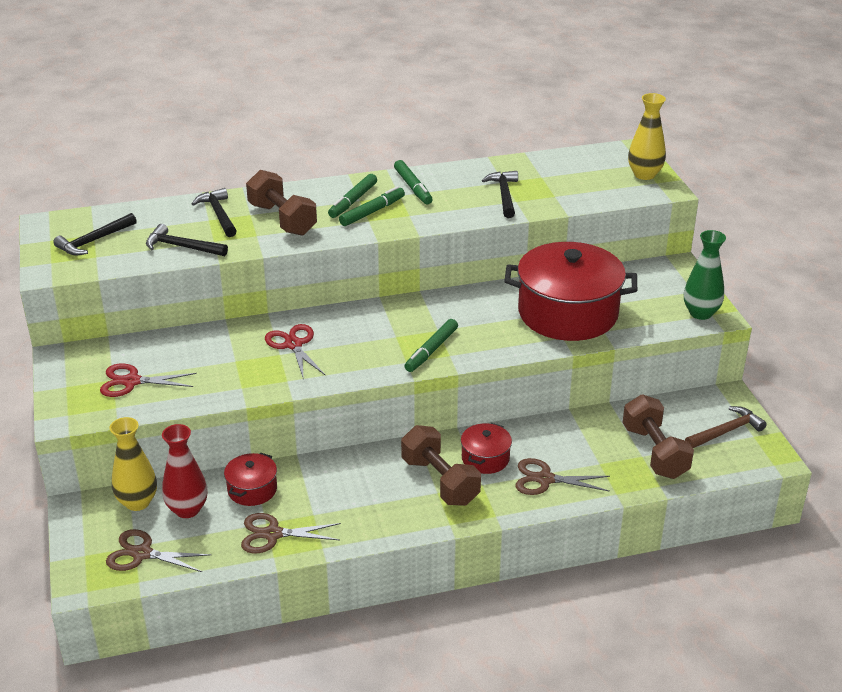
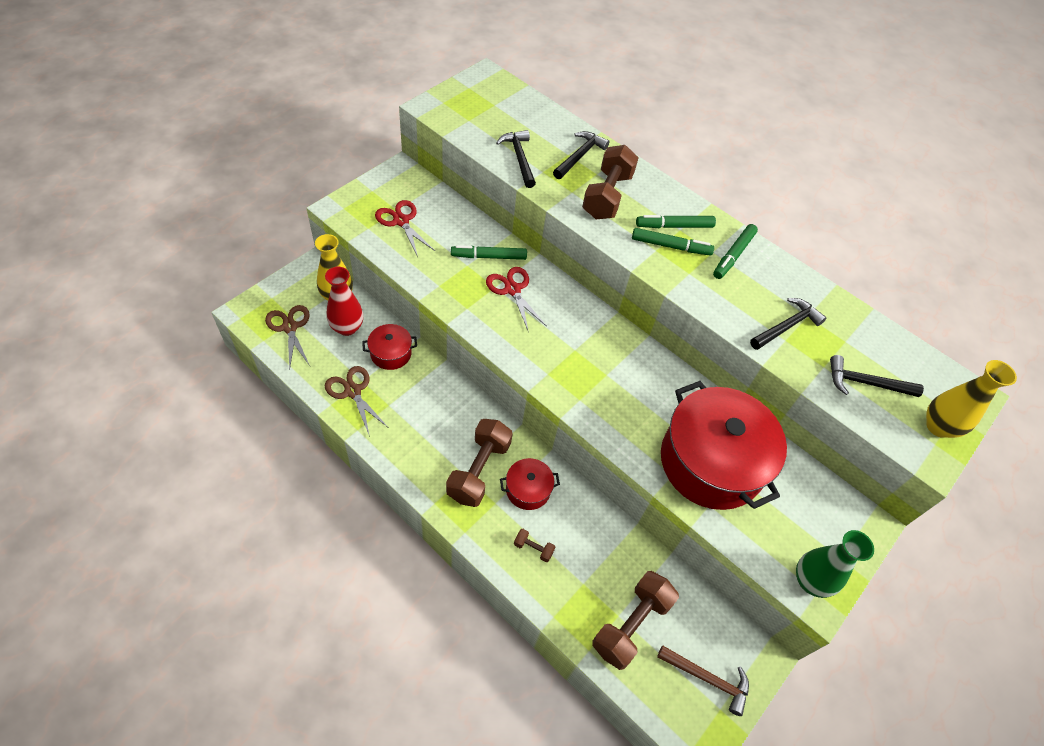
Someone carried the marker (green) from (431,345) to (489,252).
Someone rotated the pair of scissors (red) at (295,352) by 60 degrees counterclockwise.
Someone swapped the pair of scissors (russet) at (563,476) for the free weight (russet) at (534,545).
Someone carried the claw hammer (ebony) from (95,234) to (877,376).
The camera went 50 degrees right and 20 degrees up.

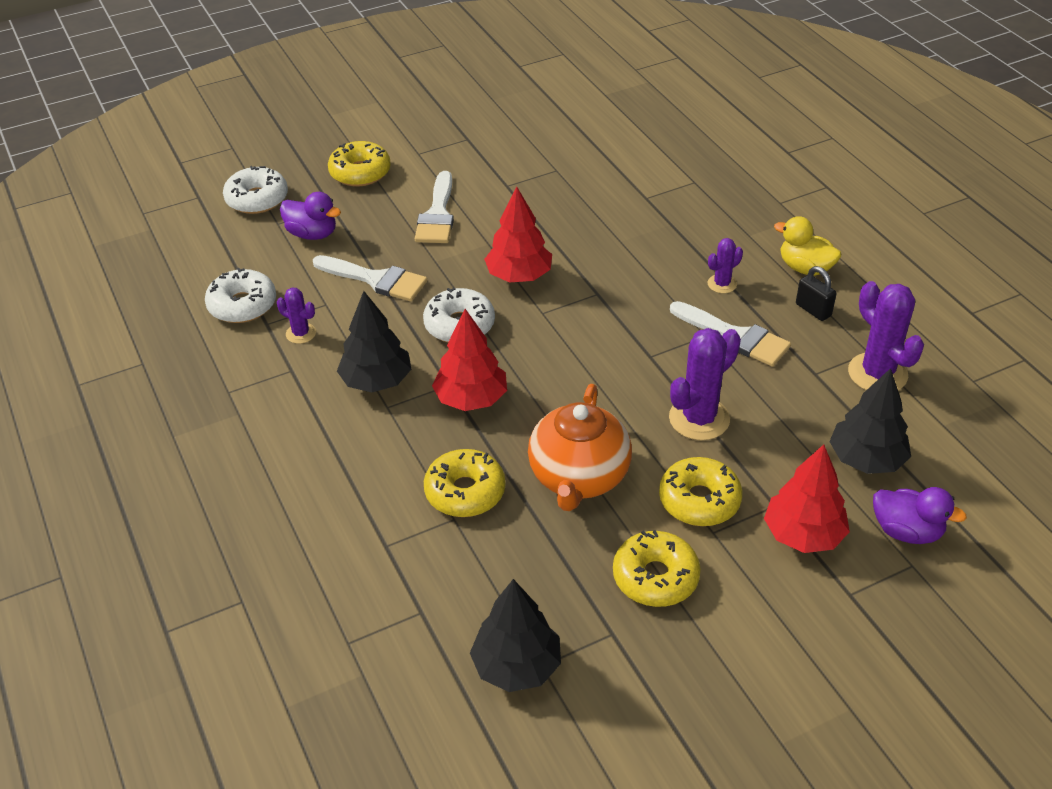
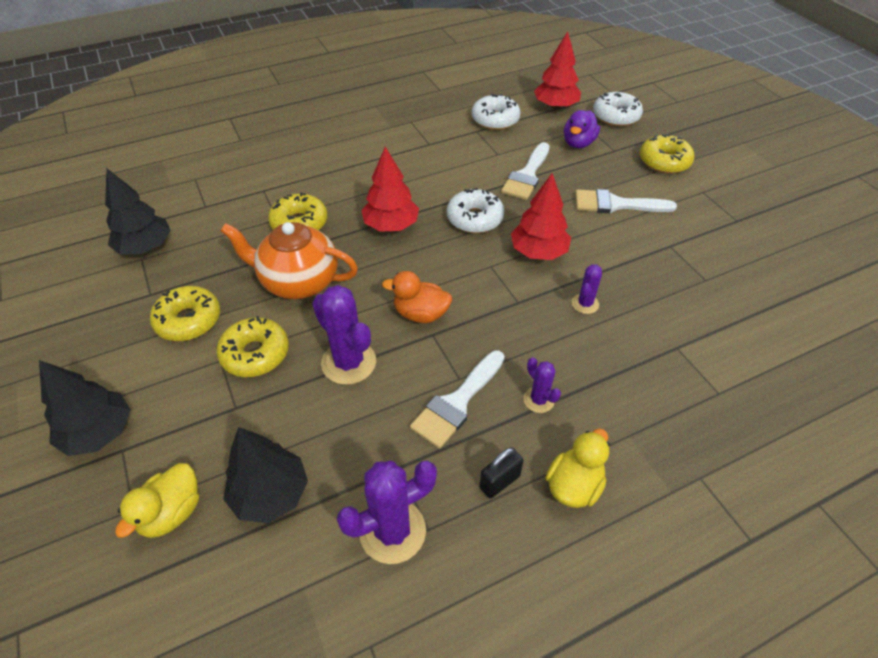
Someone carried the tree (ebony) from (374,342) to (85,408).
Someone repainted the duck (violet) at (920,515), which became the duck (bright yellow) at (157,500).
Someone put down the duck (bright orange) at (417,297).
Someone carried the tree (red) from (807,498) to (557,70).
Someone carried the cactus (violet) from (296,315) to (587,289).
The camera went 90 degrees right and 5 degrees up.

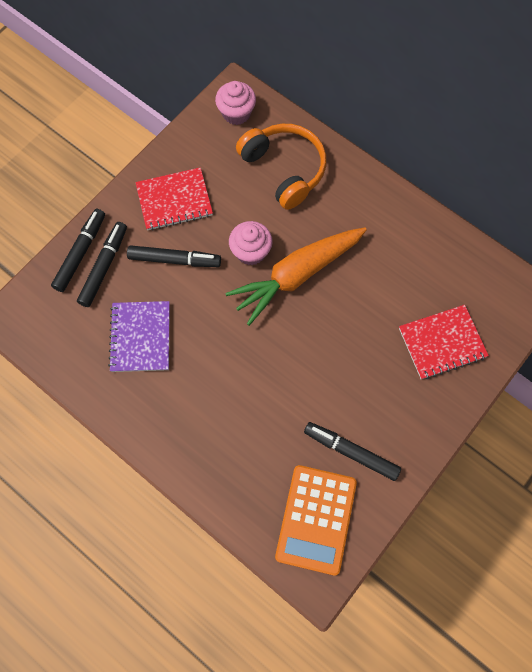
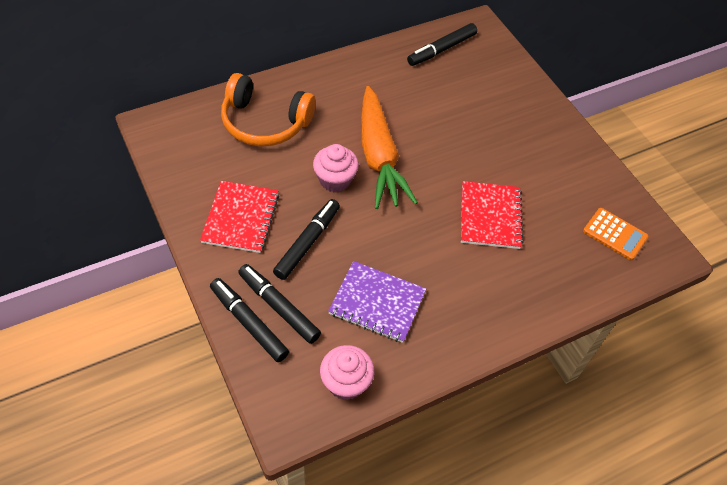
Someone rotated the headset (bright orange) at (281,167) by 150 degrees counterclockwise.
Someone carried the fairy cake (rosy) from (235,103) to (347,372).
Someone carried the marker (ebony) from (352,451) to (442,44).
Someone carried the notebook (red) from (444,342) to (492,215).
Someone scaled the adding machine (bright orange) at (316,520) by 0.61.
The camera went 70 degrees left and 15 degrees down.

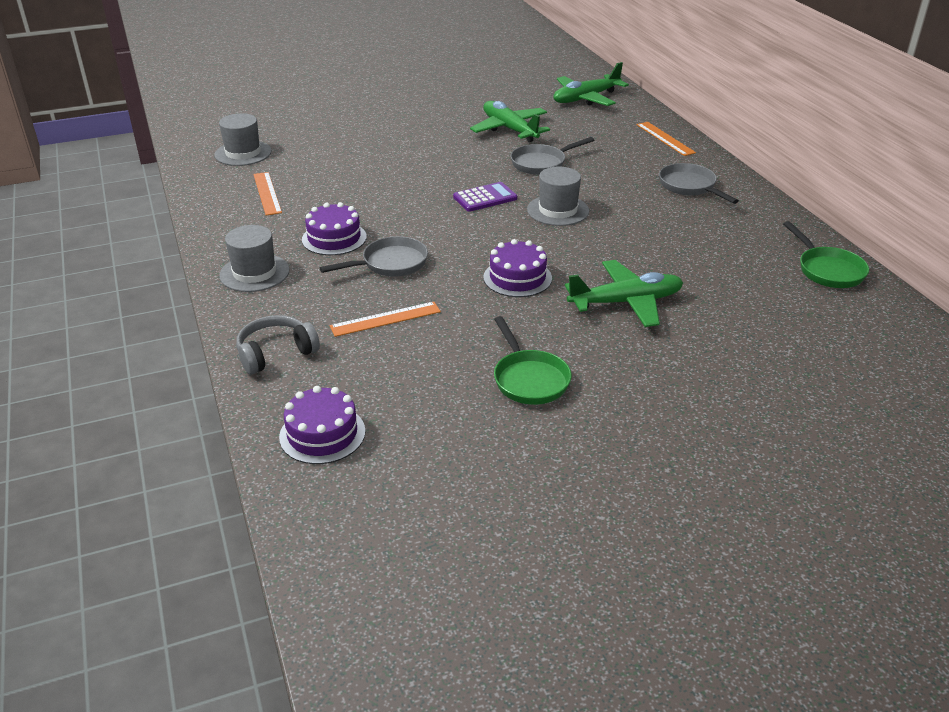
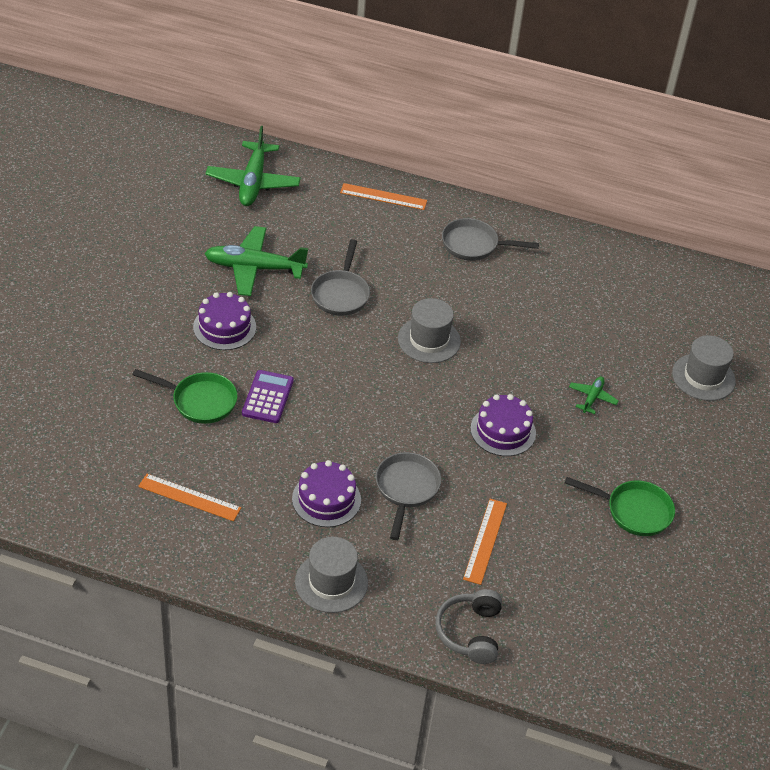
Someone carried the skillet (green) from (826,254) to (185,396).
Someone carried the gateau (violet) from (322,425) to (224,321).
Someone carried the adding machine (violet) from (485,197) to (268,396).
Someone scaled the aeroplane (green) at (624,293) by 0.48.
Someone carried the hat (grey) from (243,139) to (704,368).
The camera went 55 degrees left and 10 degrees up.

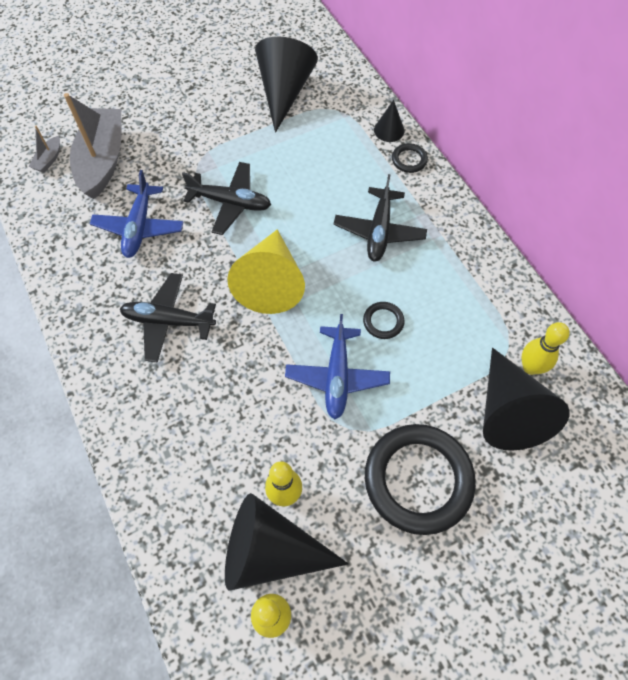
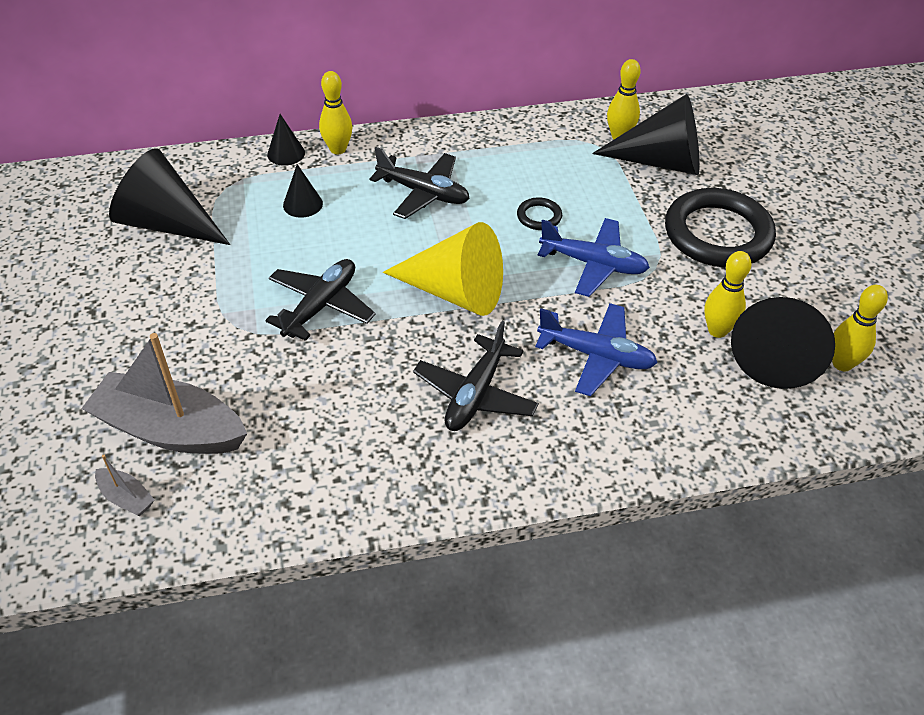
Someone put down the cone shape (ebony) at (303,191).
Someone swapped the ring (ebony) at (410,158) for the bowling pin (bright yellow) at (335,112).
Someone carried the aeroplane (cobalt) from (136,214) to (596,349).
The camera went 75 degrees left and 15 degrees down.

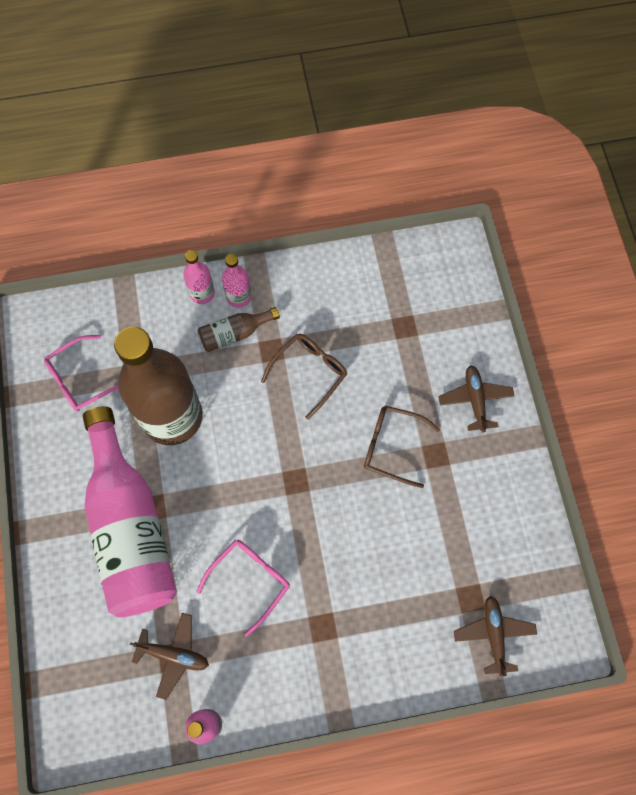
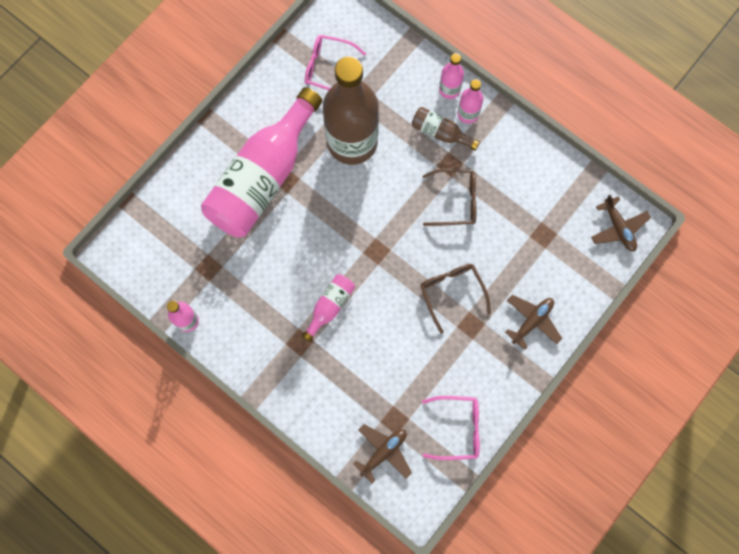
Someone put down the bottle (rosy) at (328,308).
Someone carried the eyeglasses (rosy) from (243,588) to (451,428).
Someone carried the aeroplane (russet) from (169,656) to (621,223).
The camera went 50 degrees right and 5 degrees up.

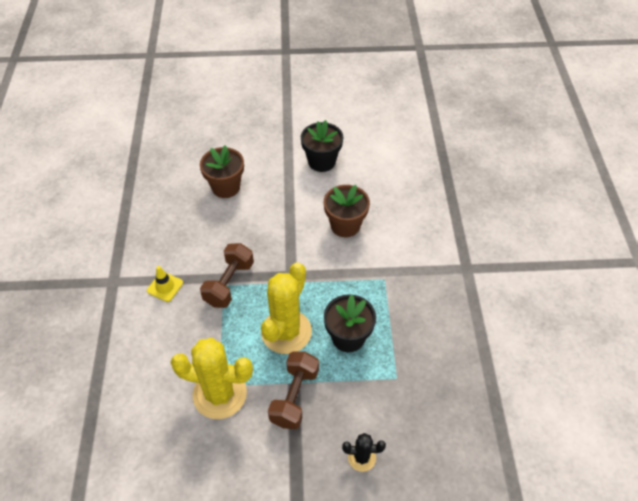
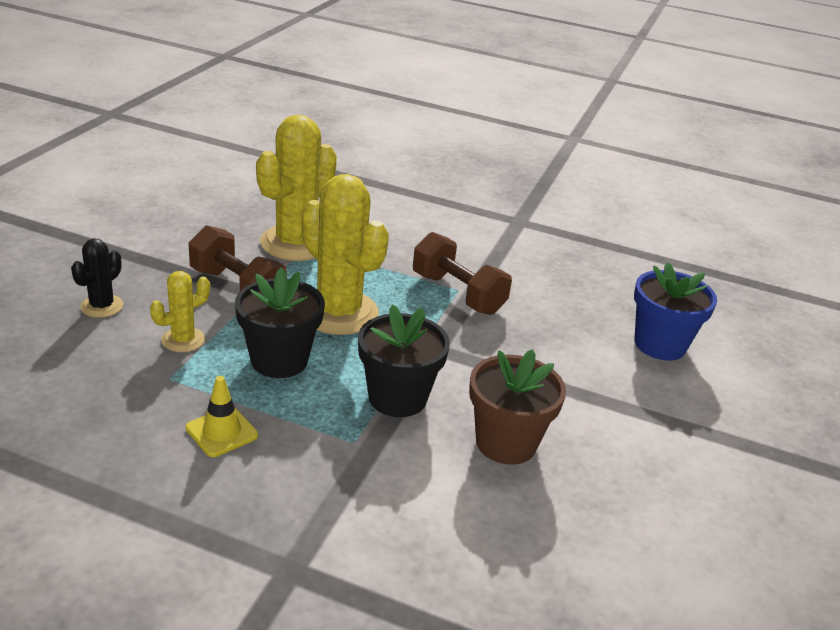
Someone put down the cactus (bright yellow) at (180,311).
Someone carried the traffic cone (bright yellow) from (165,284) to (222,416).
Someone carried the potted plant (ebony) from (322,146) to (404,360).
Someone repainted the potted plant (russet) at (222,171), which became the potted plant (cobalt) at (675,311).
The camera went 110 degrees right and 20 degrees down.

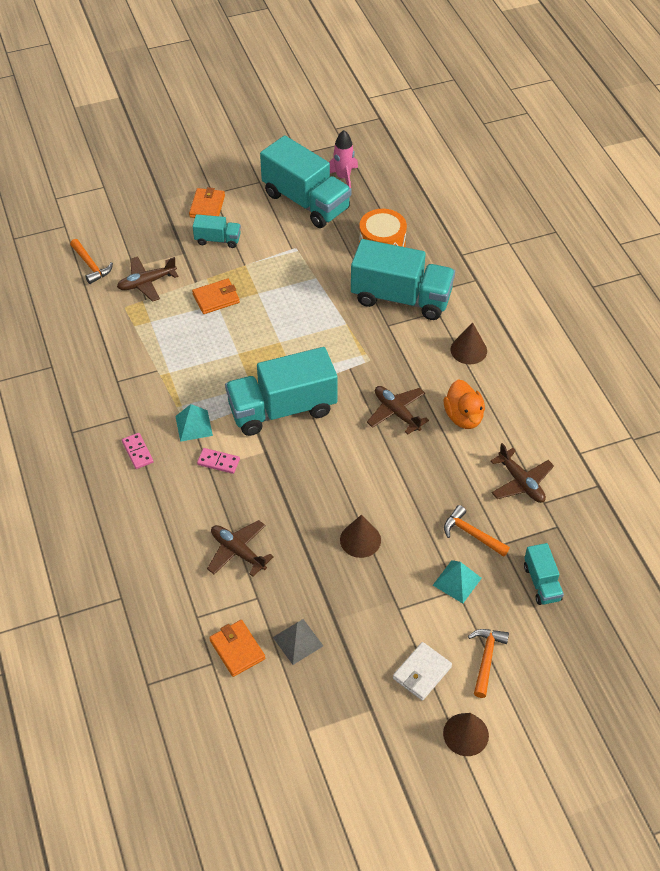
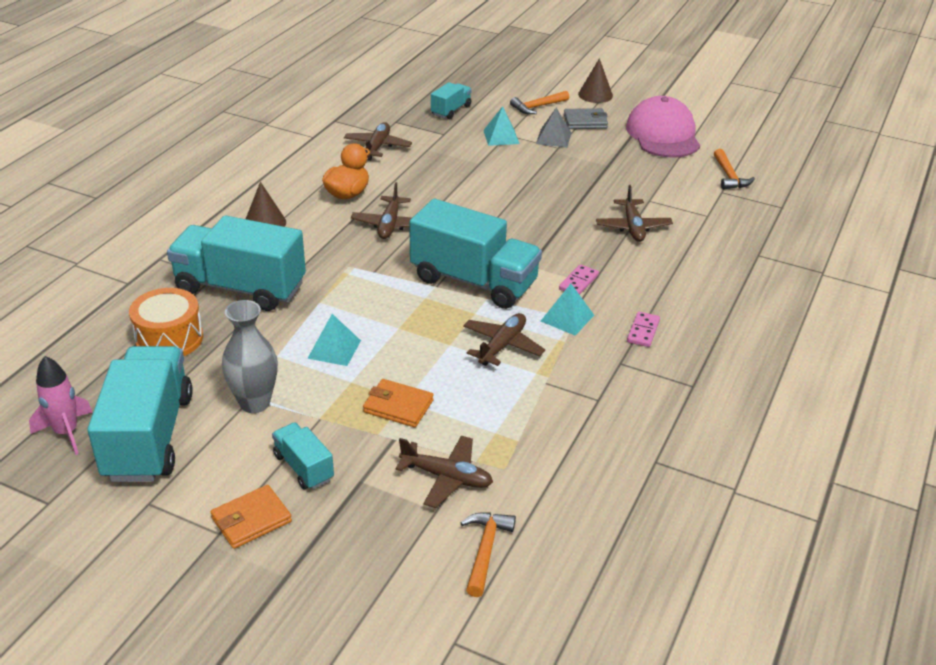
Someone rotated the toy truck (teal) at (403,279) by 45 degrees counterclockwise.
Someone put down the vase (grey) at (250,356).
Someone put down the pyramid (teal) at (334,340).
Someone put down the aeroplane (russet) at (504,339).
Someone carried the pyramid (grey) from (298,642) to (553,128).
Someone rotated the domino tile (rosy) at (218,461) by 60 degrees clockwise.
Someone repainted the billfold (pure white) at (422,671), which became the billfold (grey) at (586,118).
Someone put down the baseball cap (rosy) at (663,127).
Someone carried the claw hammer (bright orange) from (477,531) to (734,169).
Someone took away the billfold (bright orange) at (237,648).
Someone took away the cone shape (russet) at (360,536).
The camera went 135 degrees left and 15 degrees down.

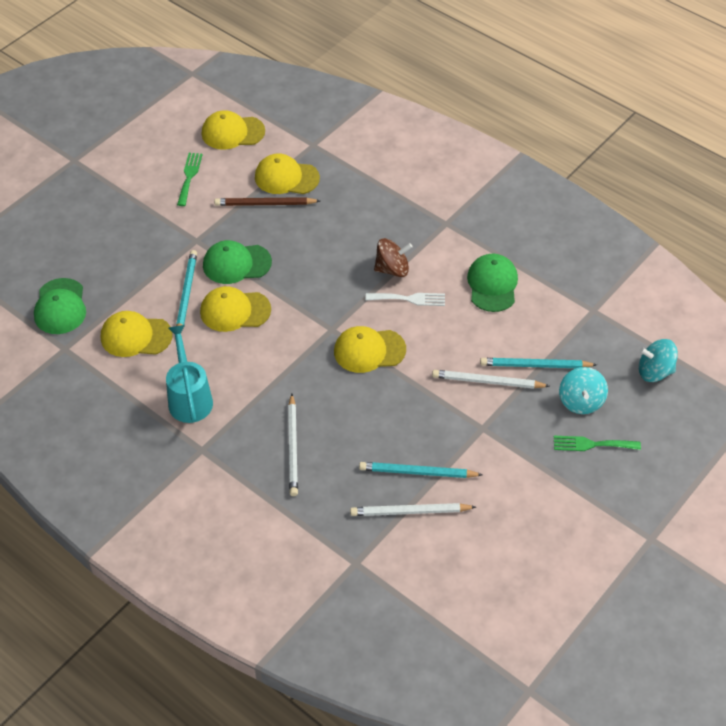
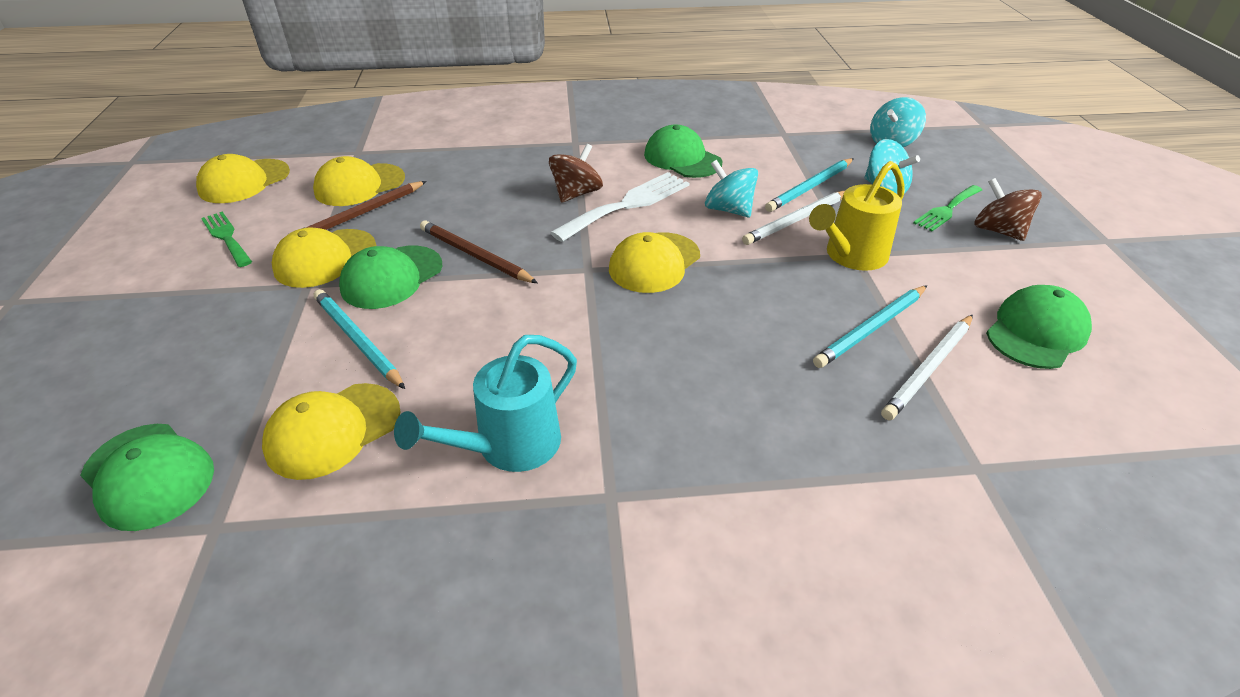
Someone carried the baseball cap (bright yellow) from (235,309) to (324,257).
Someone rotated the watering can (teal) at (189,374) by 75 degrees counterclockwise.
Someone put down the lead pencil (russet) at (479,251).
Someone scaled the fork (pure white) at (405,299) by 1.57.
Someone put down the whirligig (teal) at (731,188).
Someone put down the watering can (bright yellow) at (856,216).
Someone put down the whirligig (russet) at (1008,209).
Someone put down the baseball cap (green) at (1039,327).
Someone took away the lead pencil (pure white) at (293,445).
The camera went 45 degrees left and 10 degrees down.

